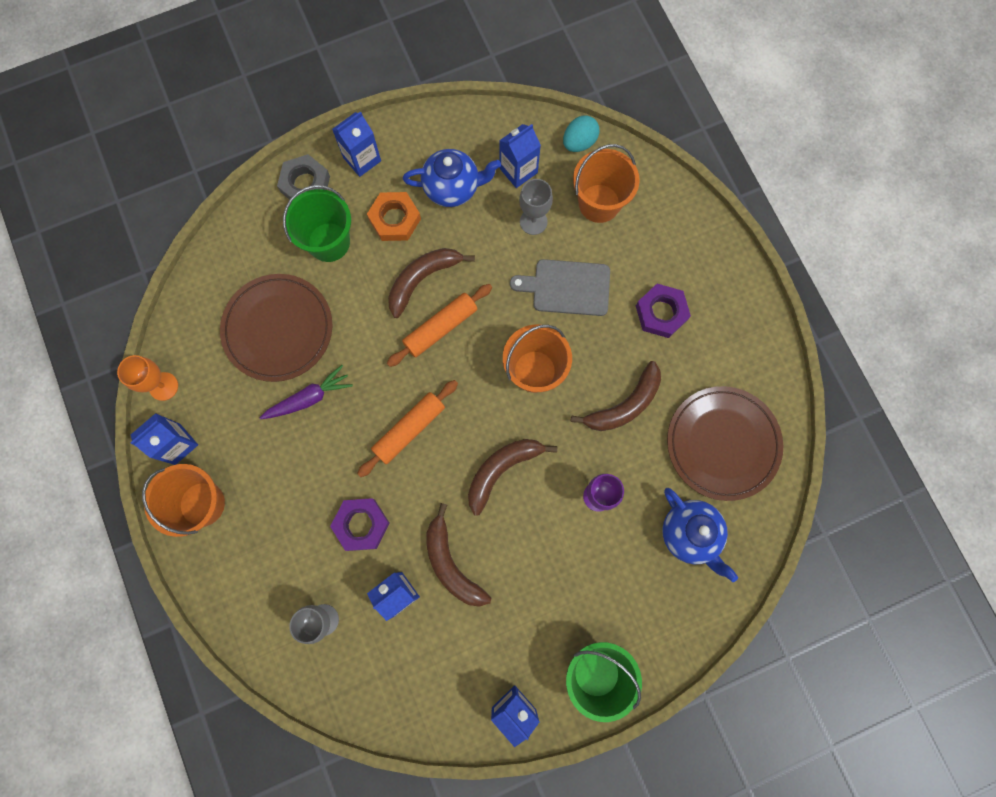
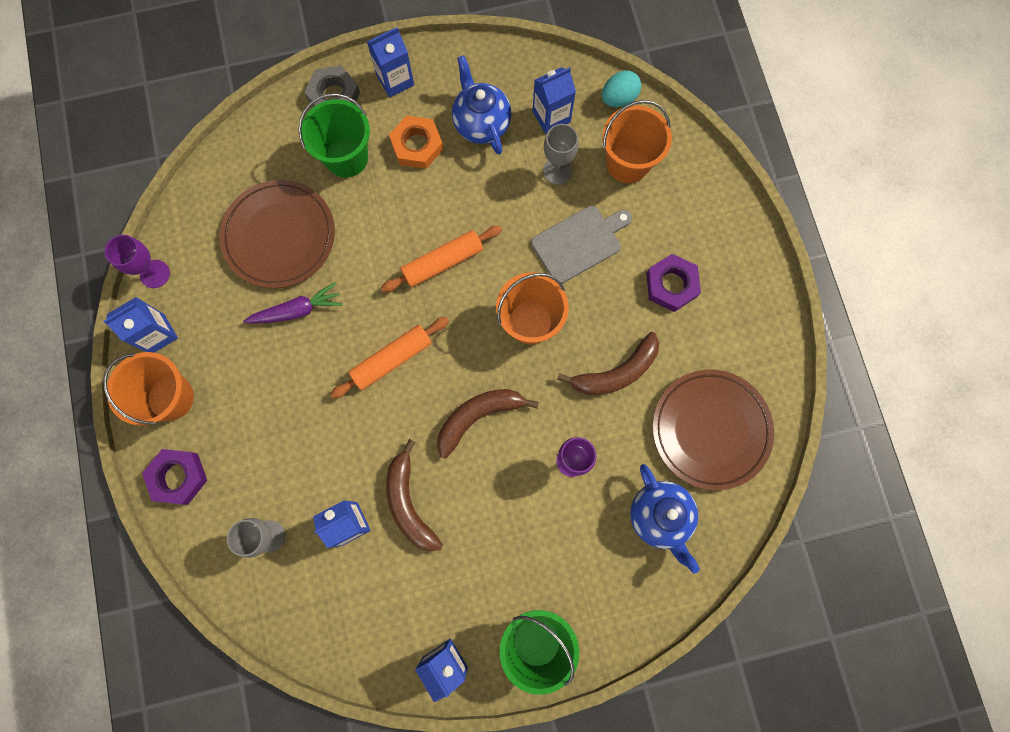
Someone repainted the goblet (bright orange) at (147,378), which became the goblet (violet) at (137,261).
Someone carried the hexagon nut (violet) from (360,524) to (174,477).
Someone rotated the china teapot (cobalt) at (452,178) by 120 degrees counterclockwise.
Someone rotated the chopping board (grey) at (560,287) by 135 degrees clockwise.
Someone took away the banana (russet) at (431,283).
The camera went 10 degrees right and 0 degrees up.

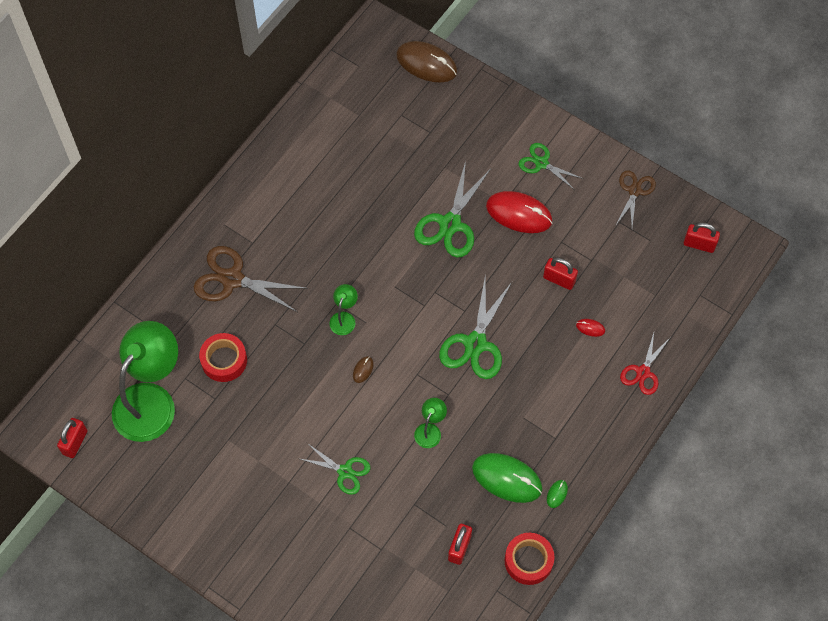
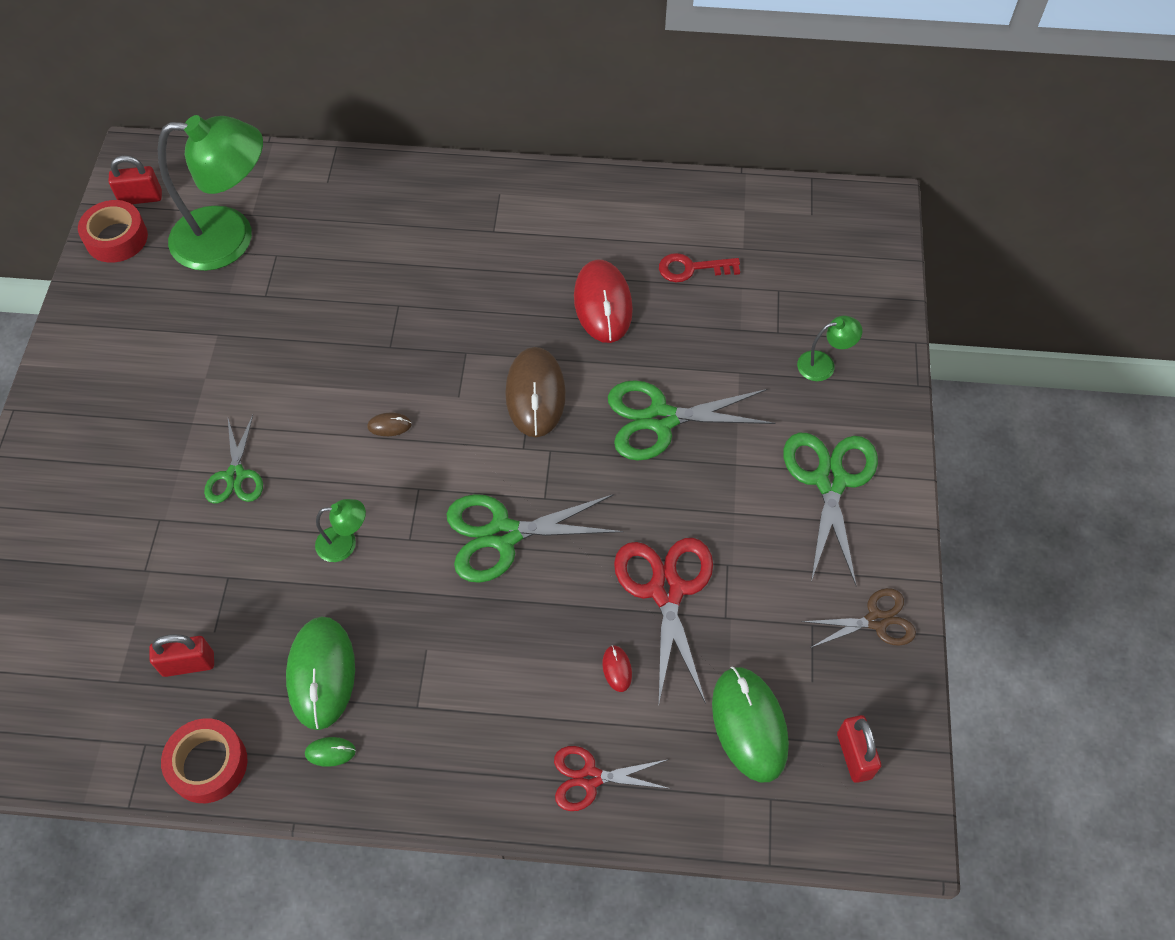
Someone carried the sticky tape (red) from (223,357) to (113,231).
Someone carried the PC mouse (russet) from (426,62) to (535,392).
Someone carried the PC mouse (red) from (519,212) to (603,301).
Someone swapped the small lock (red) at (560,274) for the pair of scissors (red) at (663,622).
Someone put down the key (red) at (699,267).
Someone put down the PC mouse (green) at (750,725).
Someone scaled the pair of scissors (green) at (551,166) by 1.64.
Someone carried the reading lamp (green) from (343,309) to (829,348).
Someone took away the pair of scissors (russet) at (251,279).
The camera went 60 degrees right and 5 degrees down.

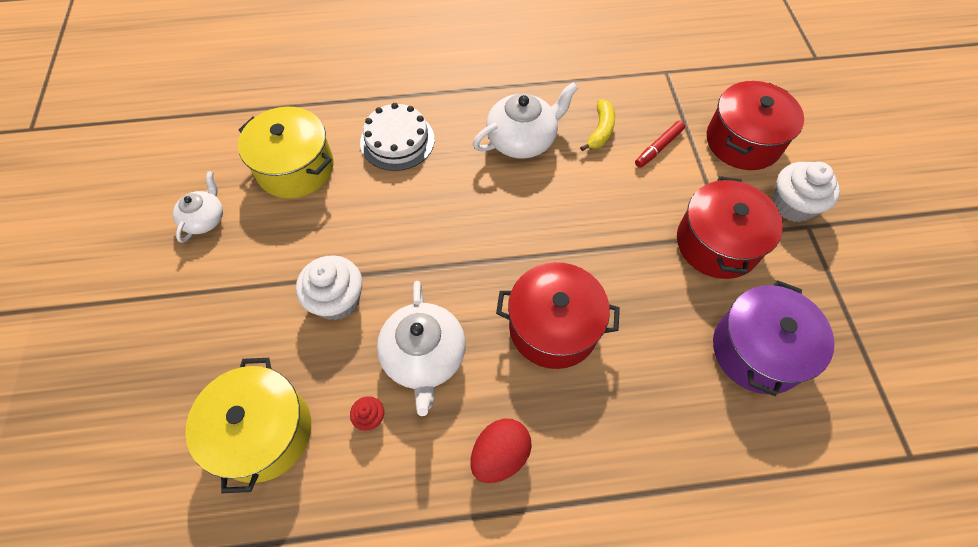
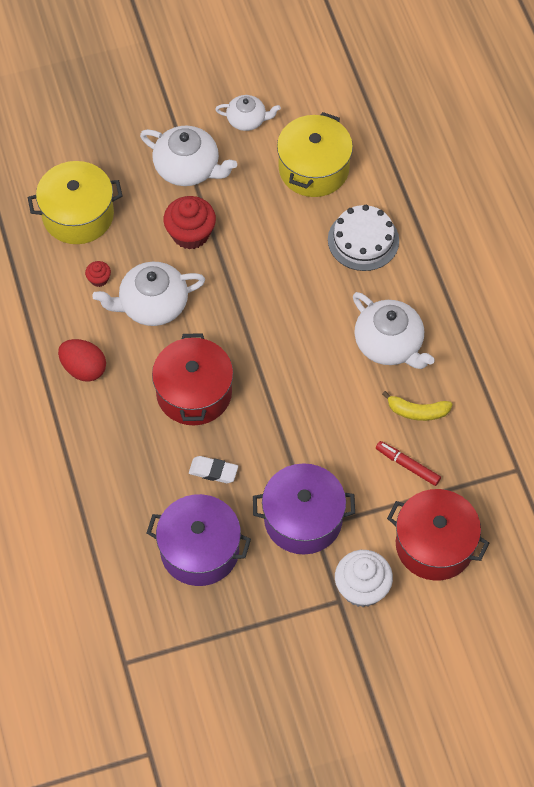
Someone put down the china teapot (pure white) at (188,156).
Someone repainted the fairy cake (pure white) at (329,287), which became the fairy cake (red) at (190,223).
Someone put down the gum eraser (pure white) at (213,469).
Someone repainted the pot (red) at (730,227), which became the pot (violet) at (304,508).
The camera went 80 degrees right and 0 degrees up.

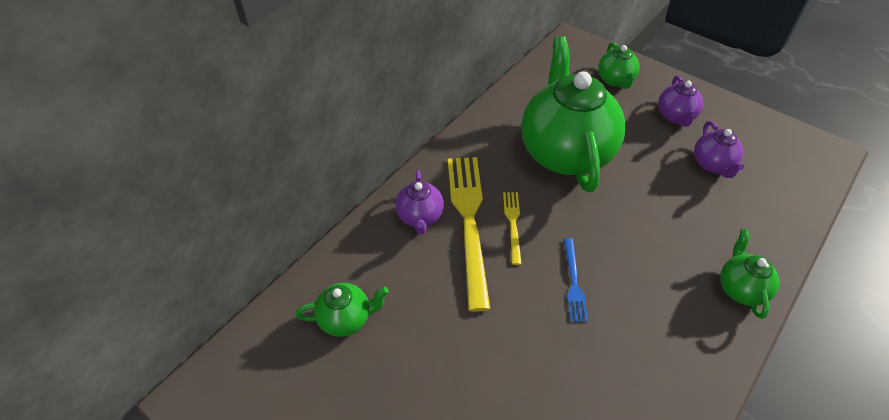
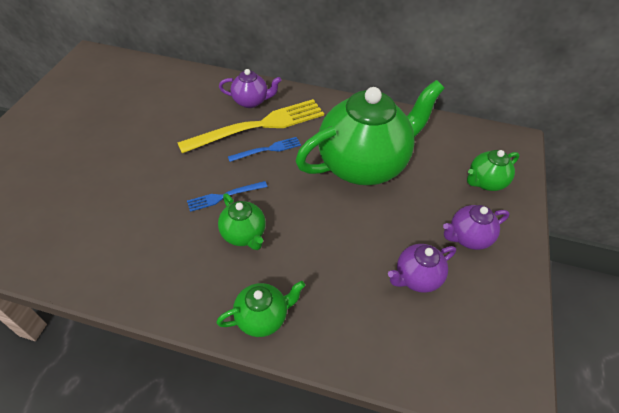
Someone carried the china teapot (green) from (342,310) to (242,221).
Someone rotated the china teapot (violet) at (419,202) by 150 degrees counterclockwise.
Someone repainted the fork (bright yellow) at (512,228), which became the fork (cobalt) at (264,149).
The camera went 65 degrees right and 0 degrees up.

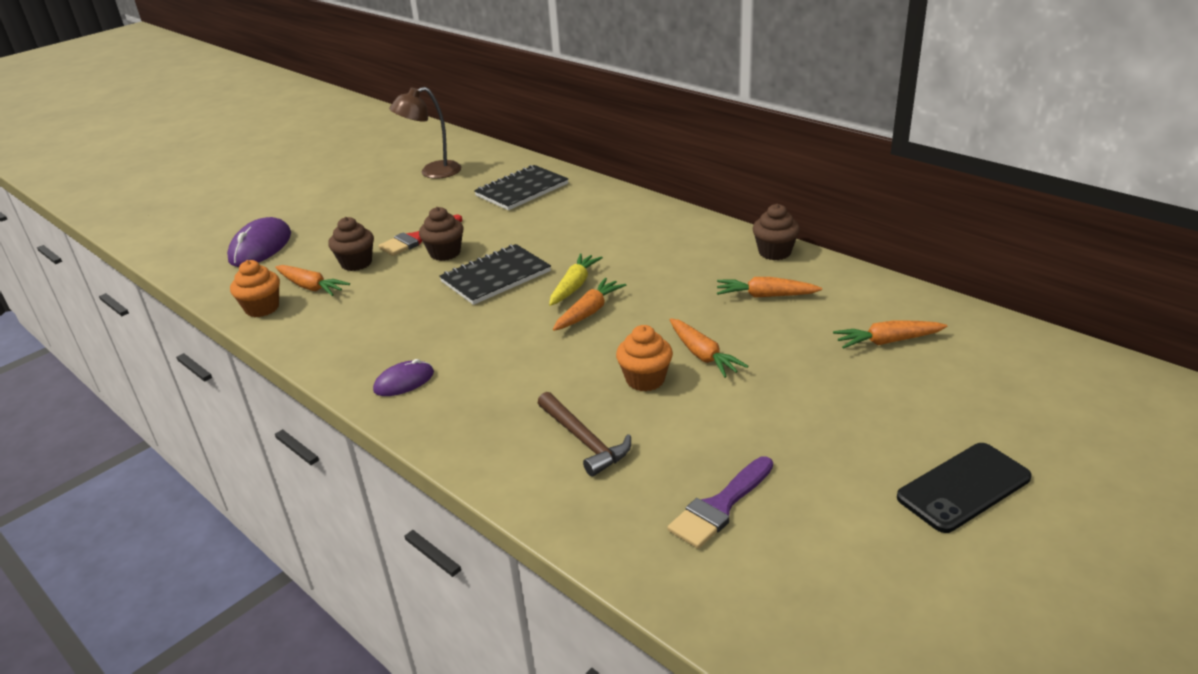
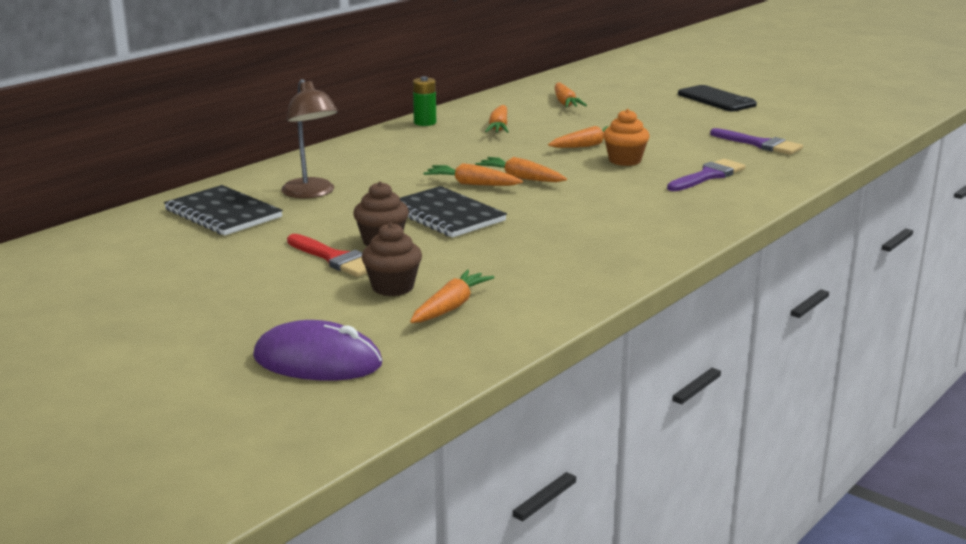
Someone carried the reading lamp (russet) from (425,133) to (309,138).
Someone swapped the fairy cake (russet) at (776,232) for the AA battery (green) at (424,101).
Someone repainted the toy carrot (bright yellow) at (576,280), which became the toy carrot (bright orange) at (473,174).
Someone swapped the claw hammer (russet) at (584,434) for the brush (violet) at (706,175).
Someone took away the fairy cake (bright orange) at (255,288).
Someone took away the PC mouse (violet) at (403,377).
The camera went 95 degrees left and 10 degrees down.

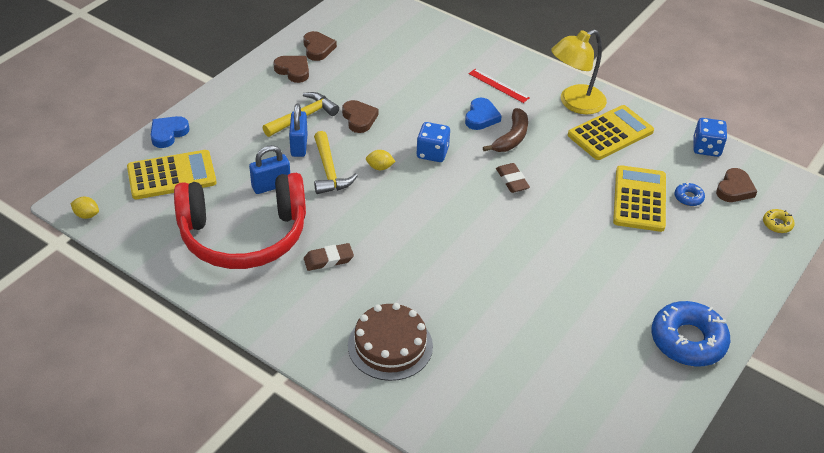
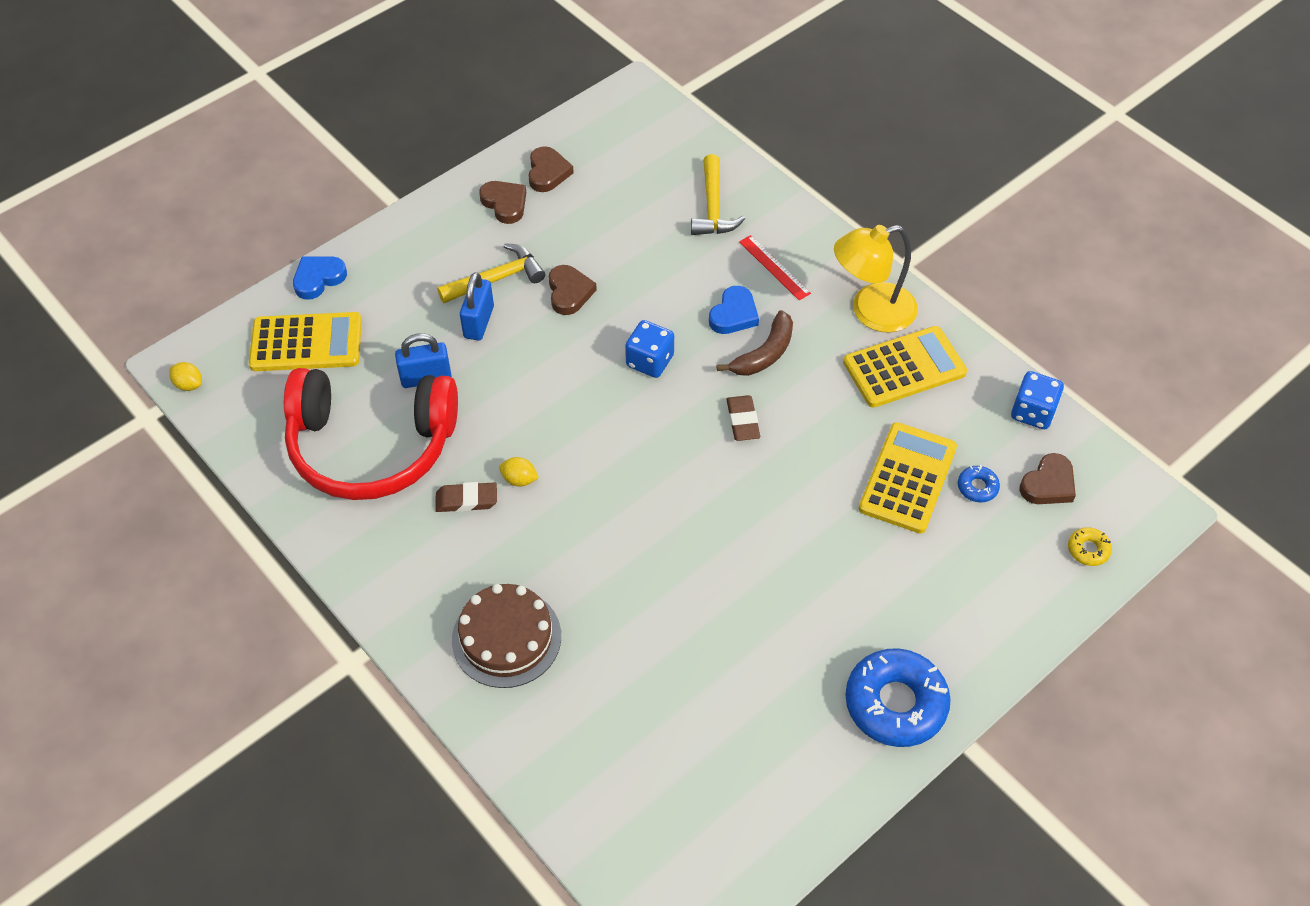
Someone carried the lemon (bright yellow) from (381,160) to (519,472).
Someone carried the claw hammer (bright yellow) from (336,162) to (718,194).
The camera went 15 degrees right and 10 degrees up.

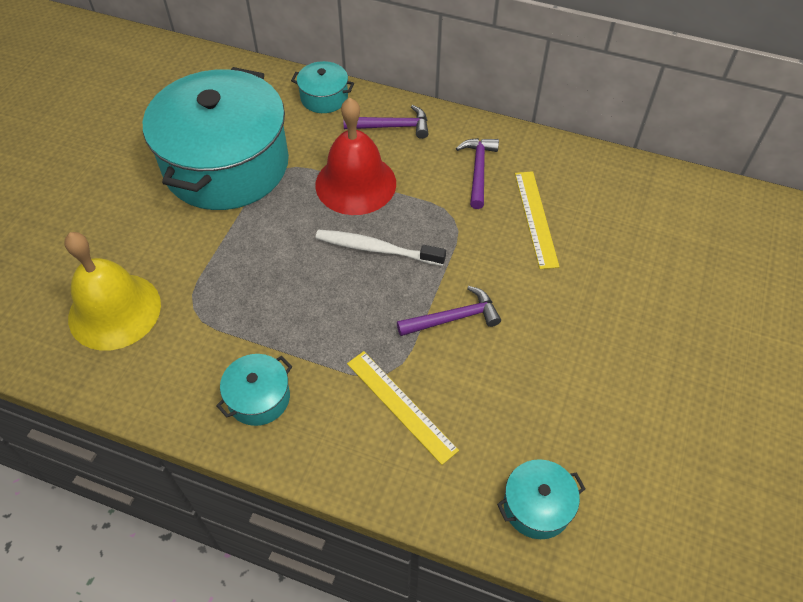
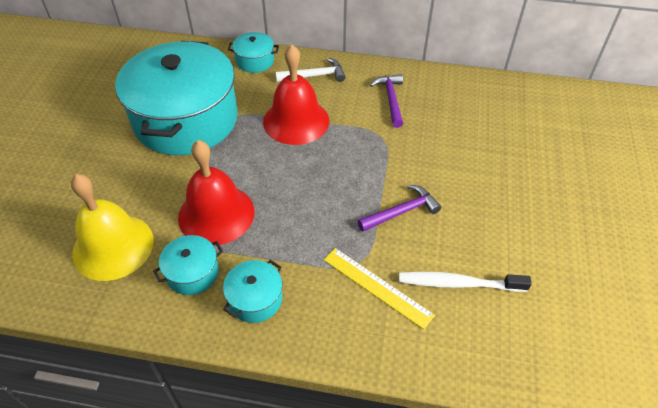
Someone carried the pot (teal) from (541,499) to (188,265).
Someone put down the bell (red) at (216,193).
Someone repainted the claw hammer (violet) at (386,122), which became the claw hammer (pure white) at (310,70).
Someone carried the tooth brush (pure white) from (380,248) to (465,282).
Someone took away the straightedge (bright yellow) at (537,220).
The camera went 10 degrees left and 5 degrees down.

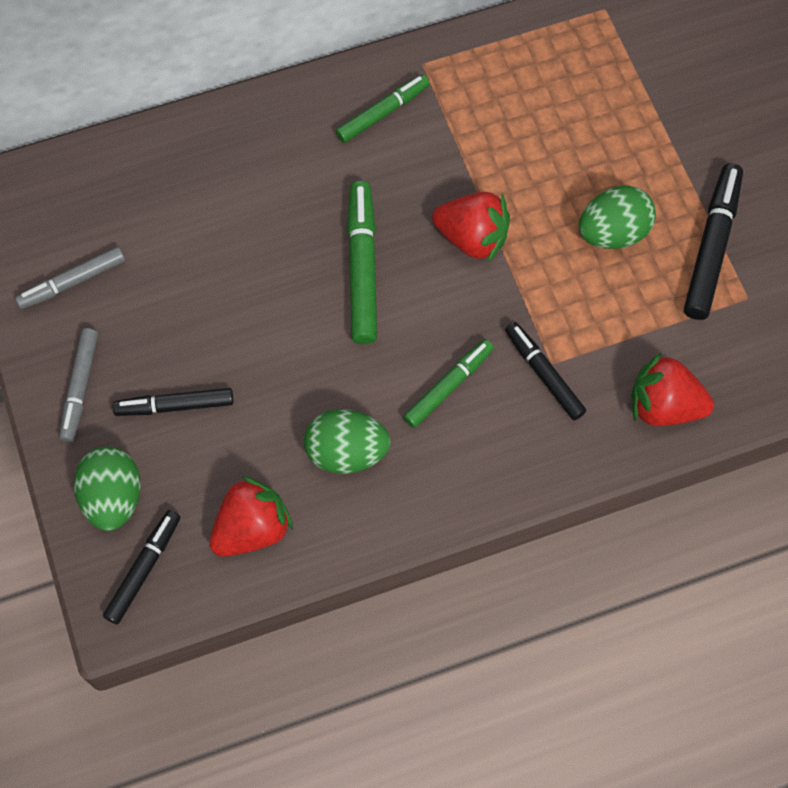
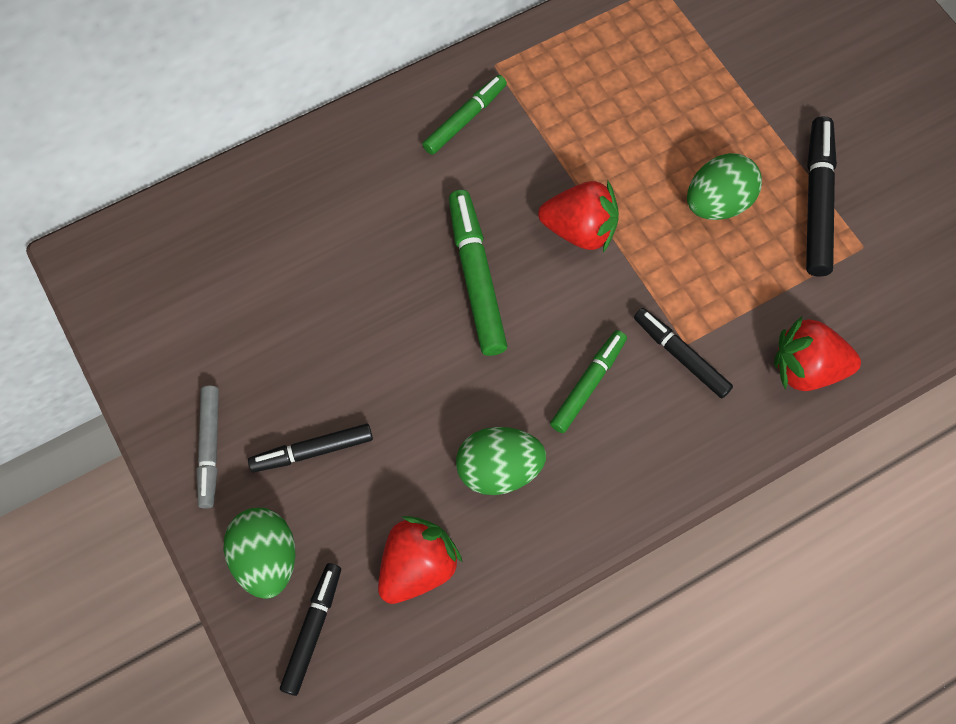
Someone took away the marker (grey) at (70,278).
The camera went 10 degrees left and 0 degrees up.

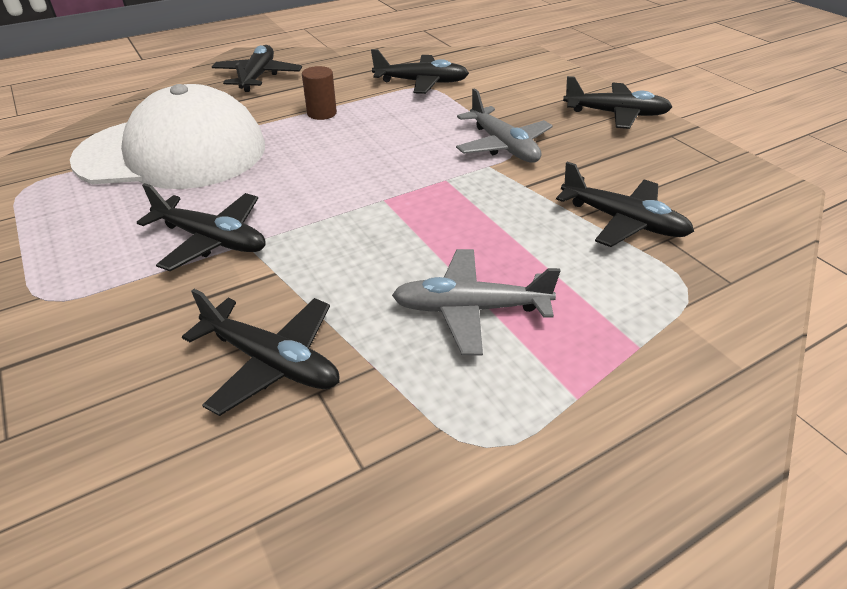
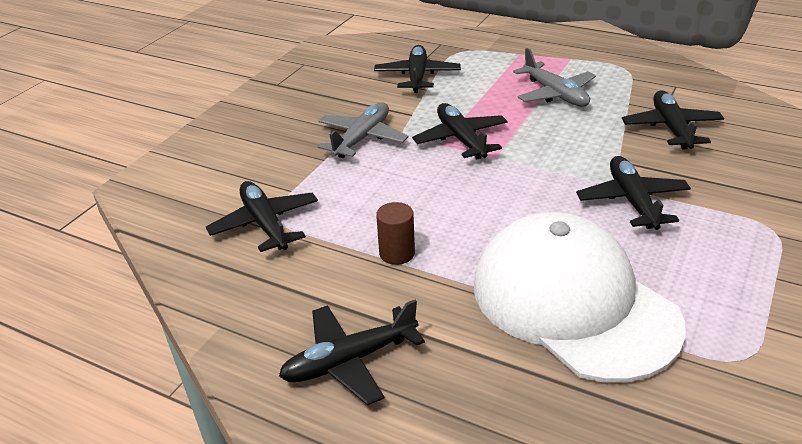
Someone carried the aeroplane (ebony) from (617,102) to (460,131).
The camera went 120 degrees left and 5 degrees down.

